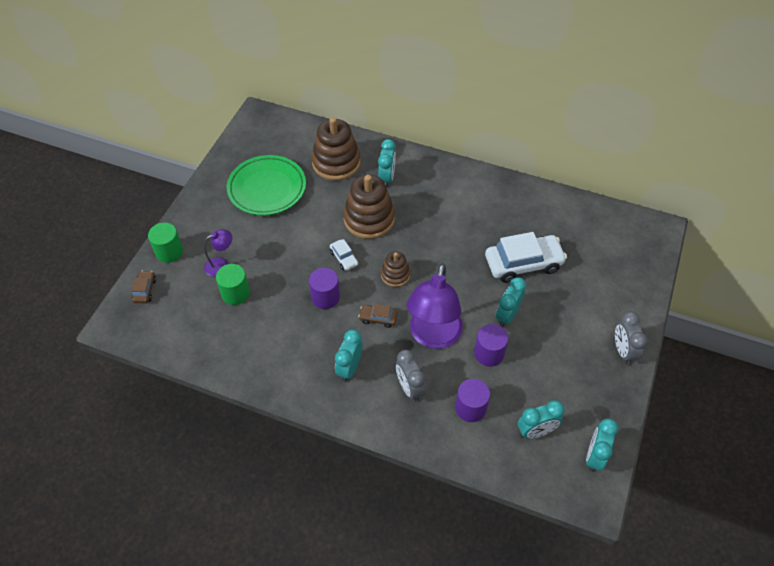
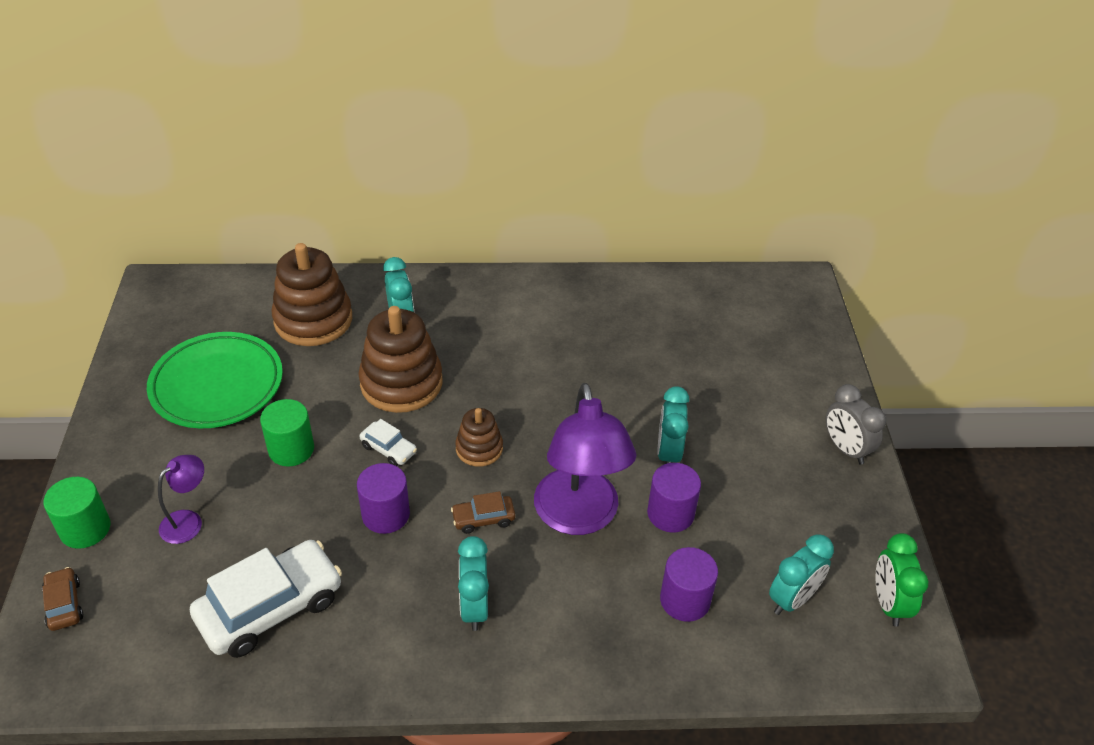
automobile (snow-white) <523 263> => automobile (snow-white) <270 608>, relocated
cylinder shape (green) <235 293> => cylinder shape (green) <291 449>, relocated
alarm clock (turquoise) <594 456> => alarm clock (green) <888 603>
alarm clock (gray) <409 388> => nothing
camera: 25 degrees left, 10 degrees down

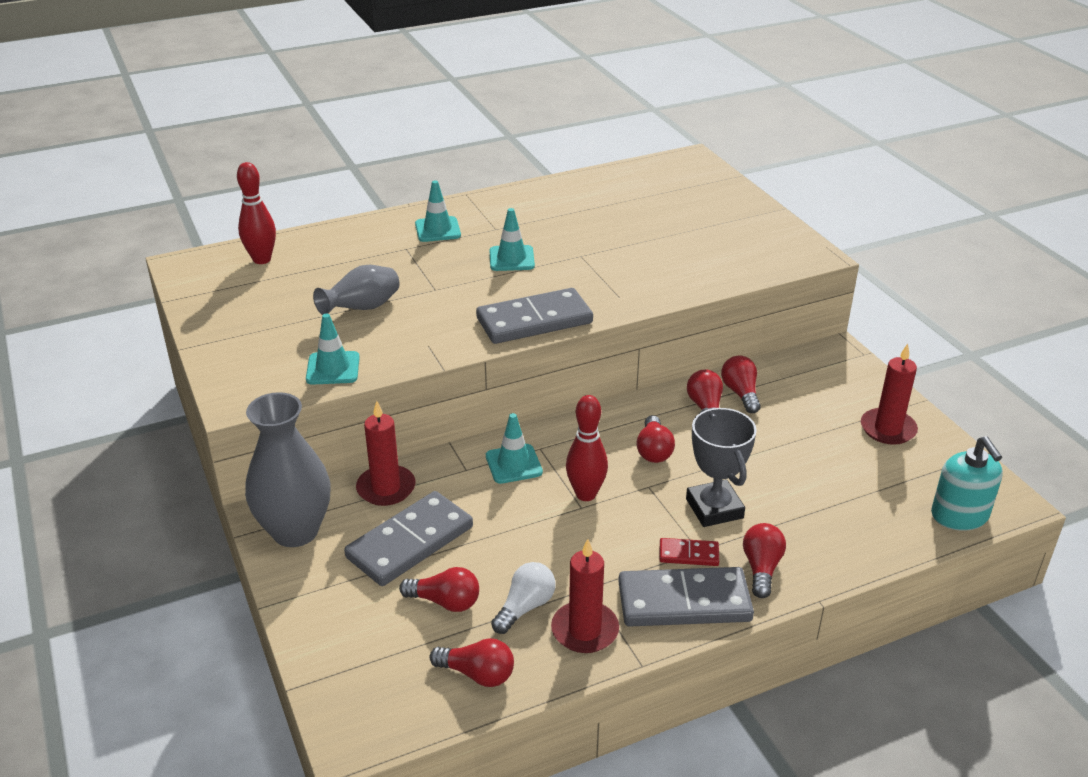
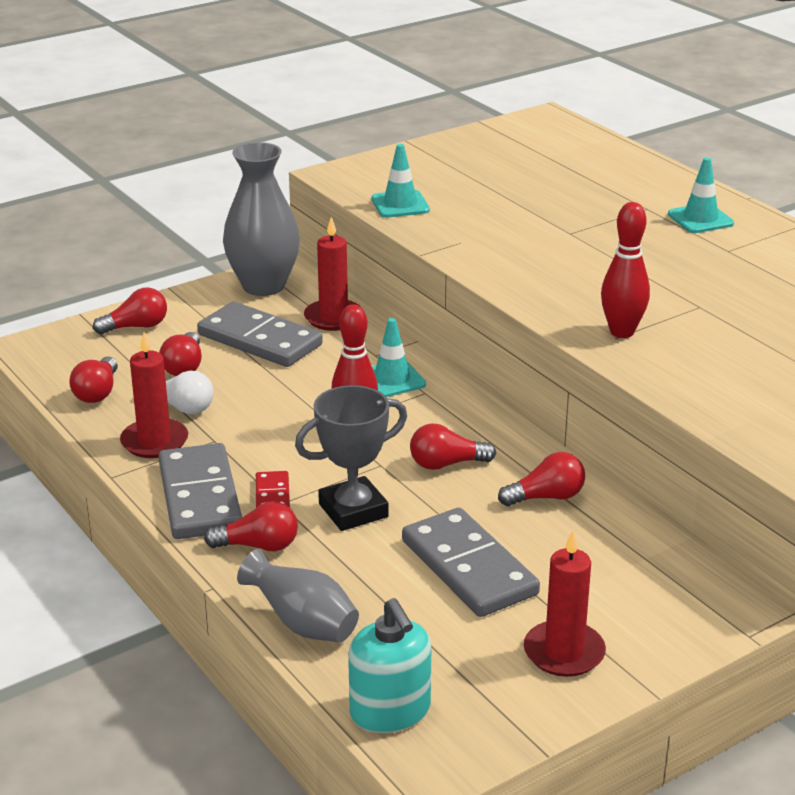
light bulb (crimson) <741 393> => light bulb (crimson) <136 327>, relocated
vase (gray) <362 309> => vase (gray) <303 624>, relocated
soap pump (turquoise) <959 516> => soap pump (turquoise) <390 711>, 90 degrees counterclockwise
domino piece (gray) <534 321> => domino piece (gray) <468 567>, relocated
skittle (crimson) <262 259> => skittle (crimson) <622 332>, relocated
traffic cone (turquoise) <511 259> => nothing
camera: 80 degrees right, 5 degrees down

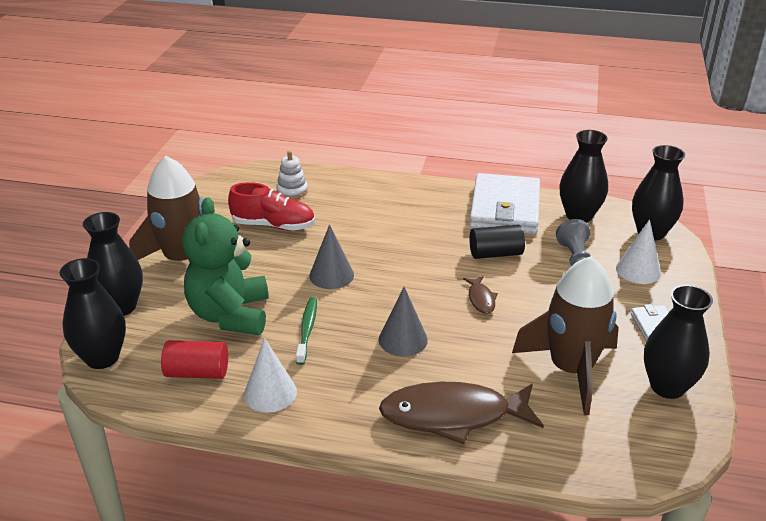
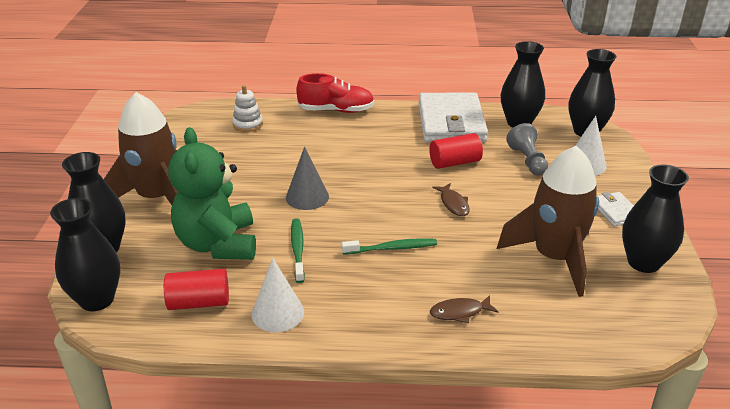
sneaker (crimson) <273 225> => sneaker (crimson) <336 110>, relocated
solid cone (gray) <403 339> => dental brush (green) <392 248>
cylinder shape (jet-black) <495 254> => cylinder shape (crimson) <454 162>
toy fish (brown) <453 415> => toy fish (brown) <460 312>, x0.44
camera: 10 degrees left, 0 degrees up

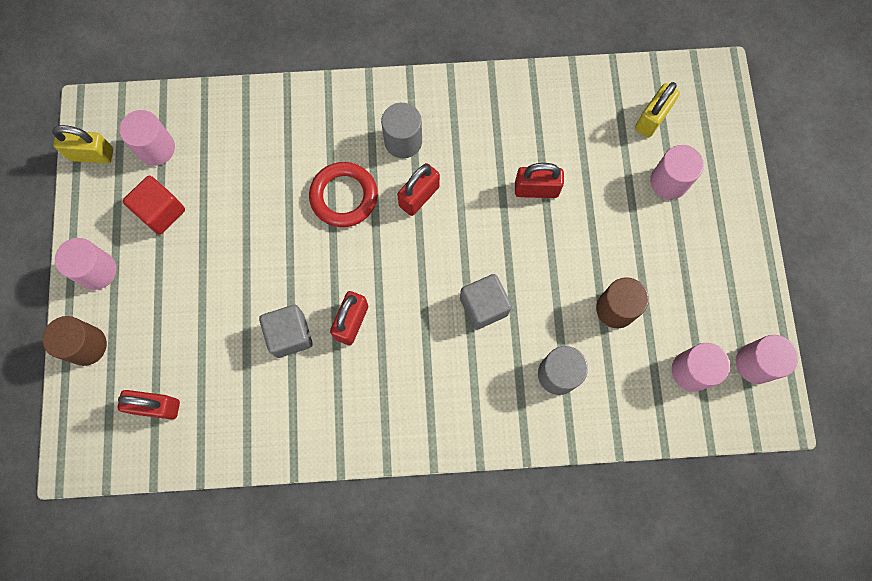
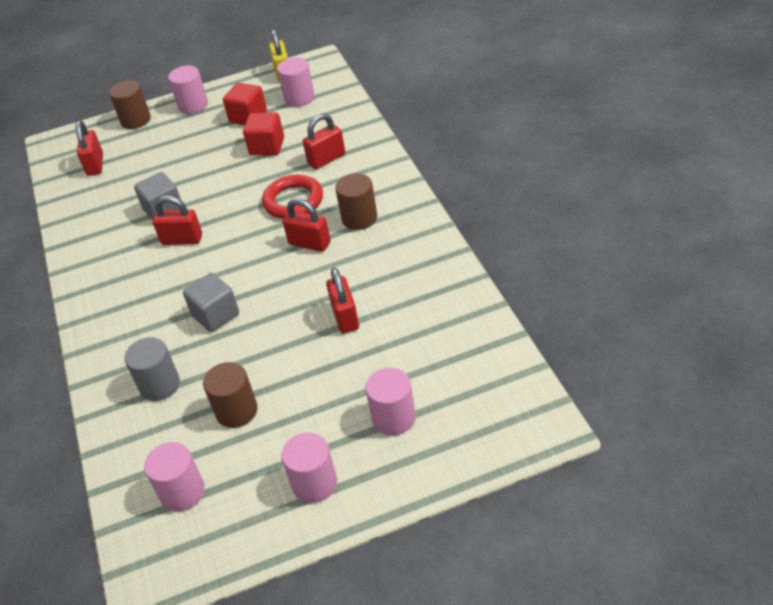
nothing => cube (crimson) <267 147>
cylinder shape (rosy) <755 363> => cylinder shape (rosy) <314 483>, relocated
nothing => lock (crimson) <326 159>
cylinder shape (gray) <403 141> => cylinder shape (brown) <359 218>
lock (bright yellow) <652 119> => nothing
camera: 80 degrees right, 30 degrees down

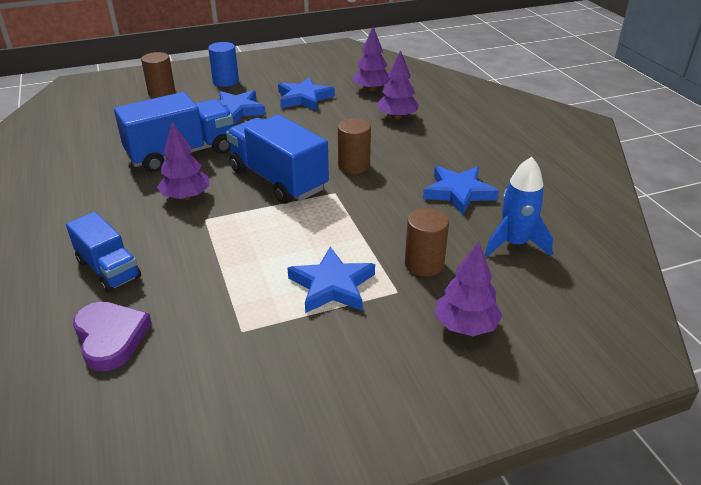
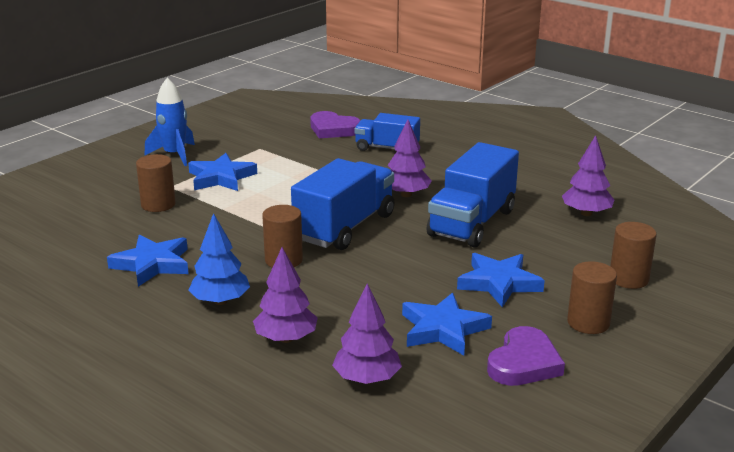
toy rocket (cobalt) <514 244> => toy rocket (cobalt) <174 155>, relocated
nothing => fir tree (cobalt) <220 301>
toy truck (cobalt) <278 180> => toy truck (cobalt) <345 227>, 75 degrees counterclockwise
nothing => heart shape (royal purple) <524 363>
fir tree (royal purple) <465 326> => fir tree (royal purple) <586 213>, relocated
cylinder shape (cobalt) <225 81> => cylinder shape (brown) <588 323>
camera: 150 degrees right, 10 degrees down

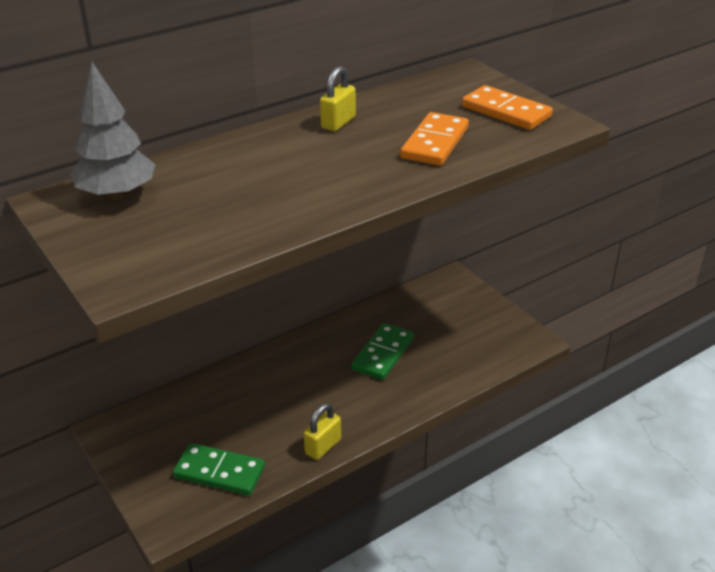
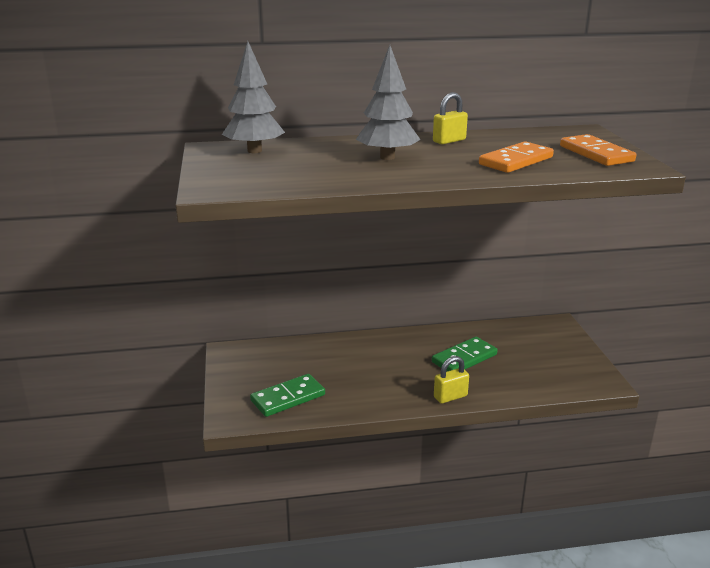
domino piece (green) <219 472> => domino piece (green) <288 398>, 75 degrees counterclockwise
nothing => fir tree (gray) <387 157>
lock (bright yellow) <323 446> => lock (bright yellow) <450 397>, relocated
camera: 25 degrees right, 10 degrees down

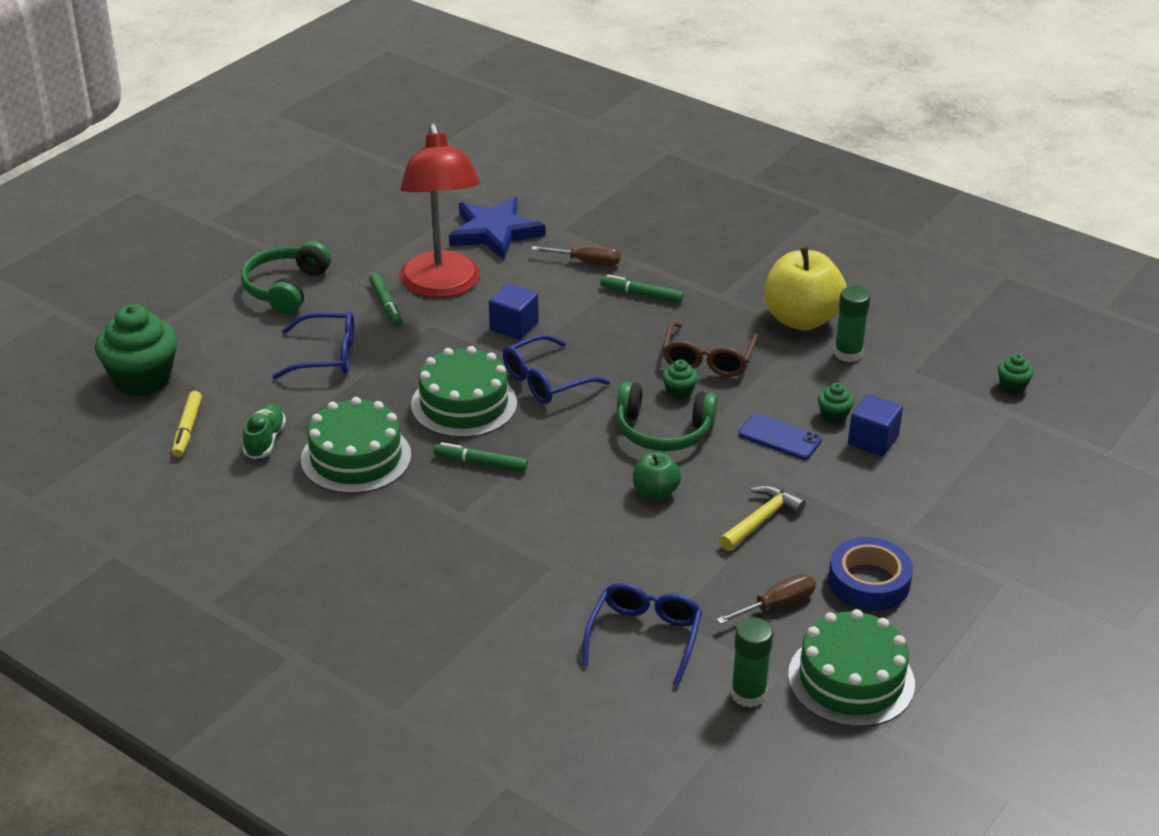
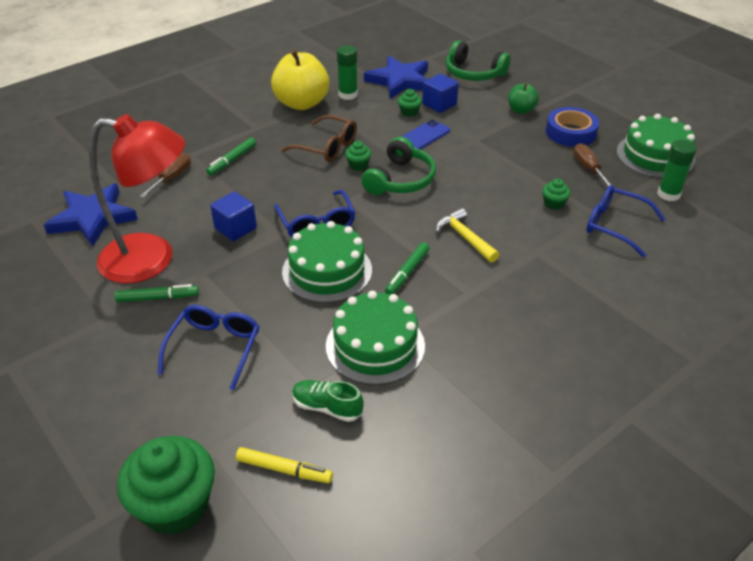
nothing => star (cobalt) <400 81>
claw hammer (bright yellow) <761 520> => claw hammer (bright yellow) <464 237>, relocated
headphones (green) <286 288> => headphones (green) <473 73>, relocated
apple (green) <655 491> => apple (green) <521 110>, relocated
muffin (green) <1012 386> => muffin (green) <554 204>, relocated
camera: 75 degrees left, 5 degrees up

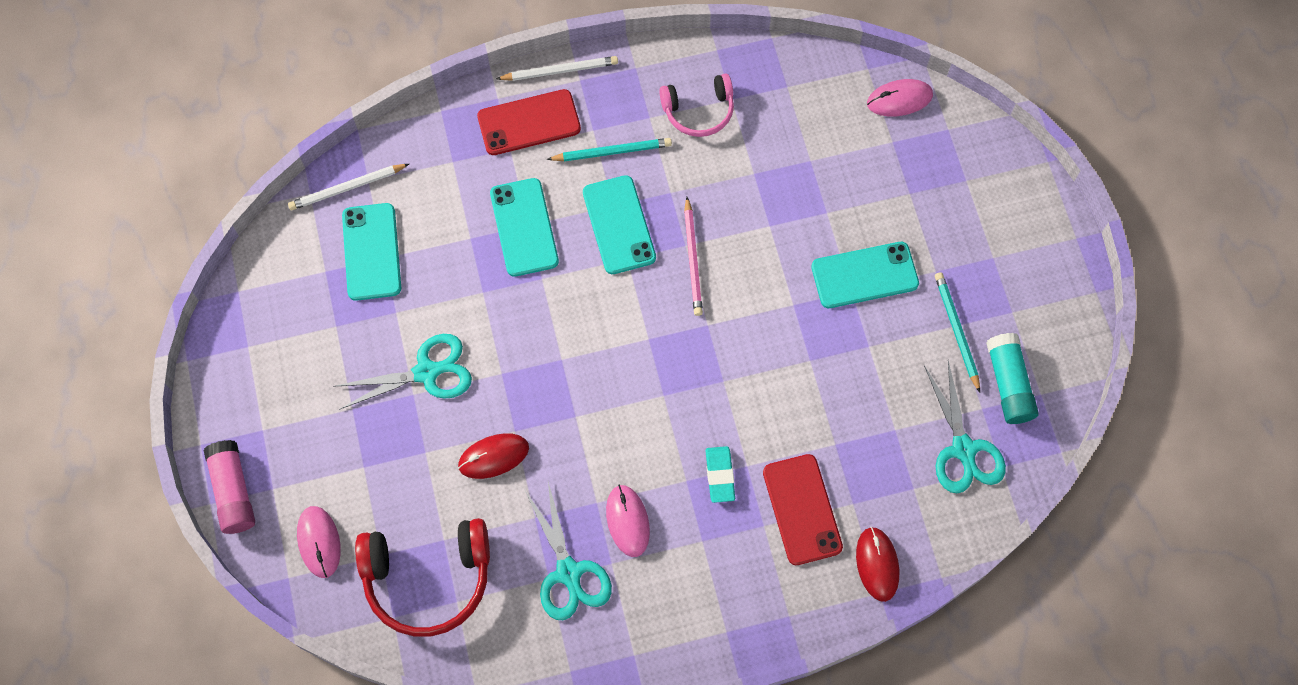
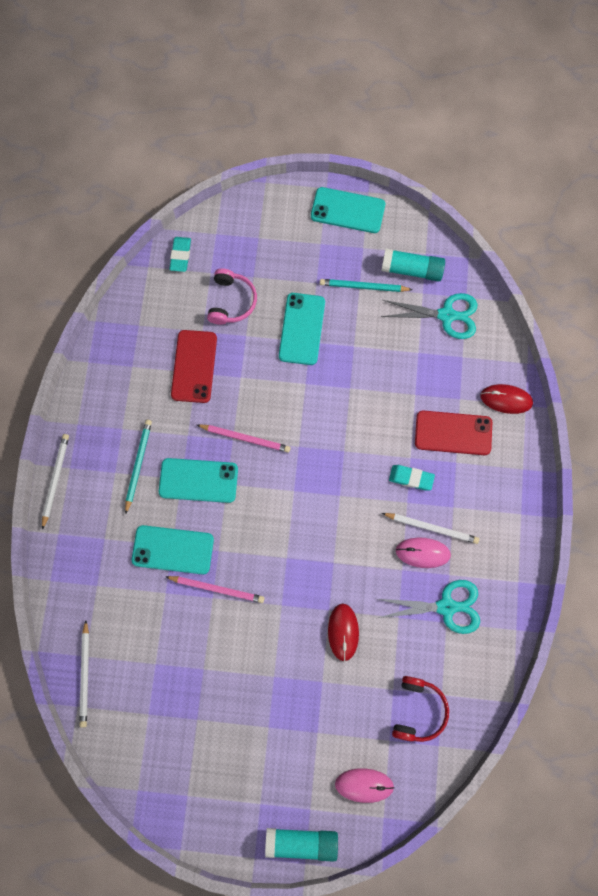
nothing => lead pencil (rosy) <217 589>
mouse (rosy) <899 99> => eraser (turquoise) <180 255>
smartphone (crimson) <529 123> => smartphone (crimson) <194 366>, relocated
headphones (rosy) <699 111> => headphones (rosy) <231 301>, relocated
stick of glue (rosy) <233 491> => stick of glue (turquoise) <301 842>
smartphone (turquoise) <371 252> => smartphone (turquoise) <347 210>, relocated
nothing => lead pencil (snow-white) <431 528>
headphones (crimson) <428 578> => headphones (crimson) <418 710>, x0.62
pair of scissors (turquoise) <426 372> => nothing
camera: 70 degrees left, 5 degrees up

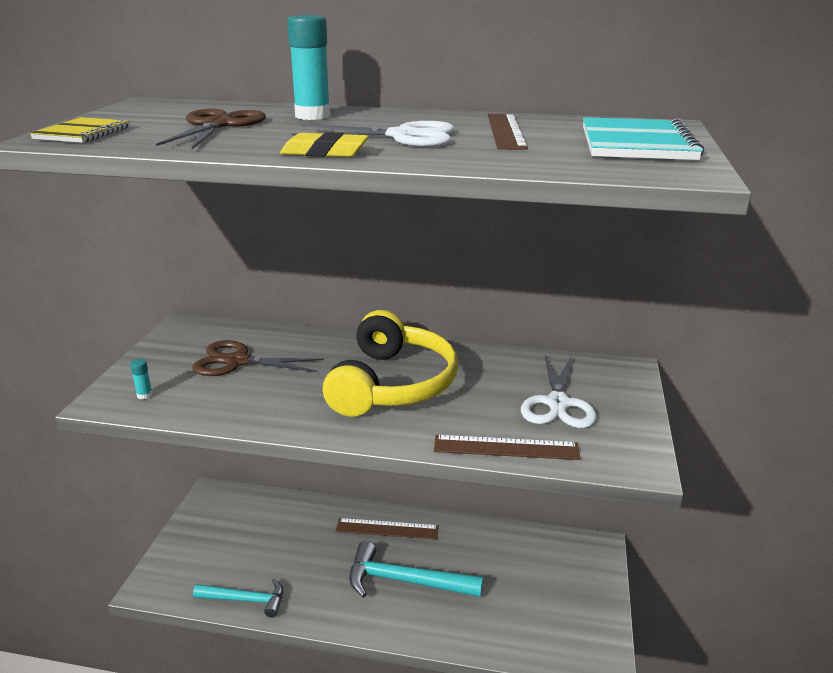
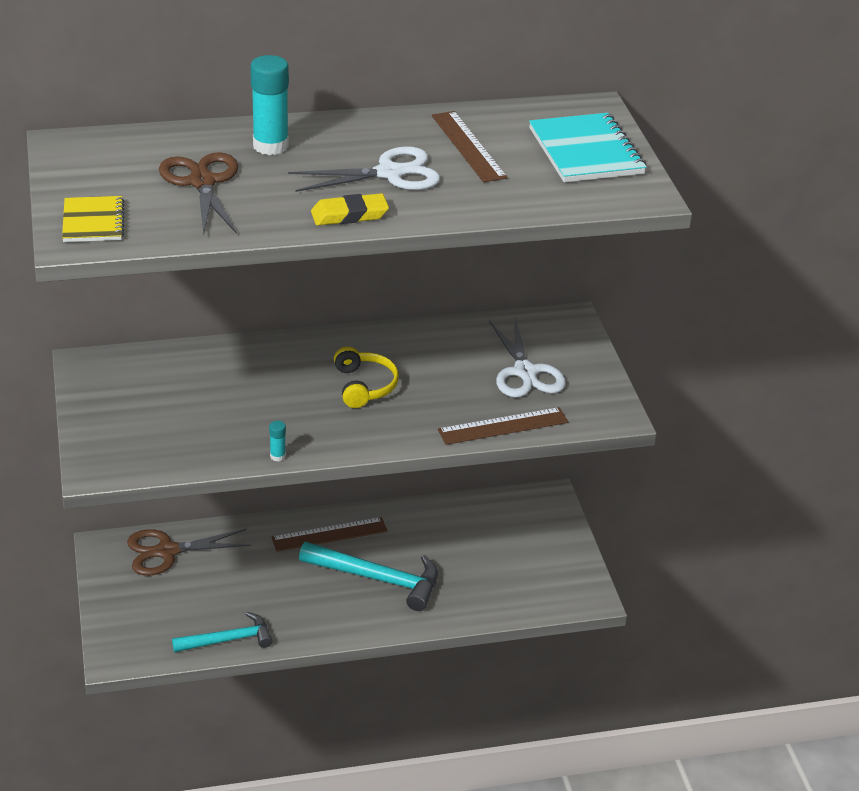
pair of scissors (brown) <237 361> => pair of scissors (brown) <167 551>, relocated
stick of glue (turquoise) <144 395> => stick of glue (turquoise) <277 456>, relocated
claw hammer (turquoise) <405 581> => claw hammer (turquoise) <378 579>, 150 degrees counterclockwise
headphones (bright yellow) <392 384> => headphones (bright yellow) <364 386>, x0.52
camera: 25 degrees left, 10 degrees up

